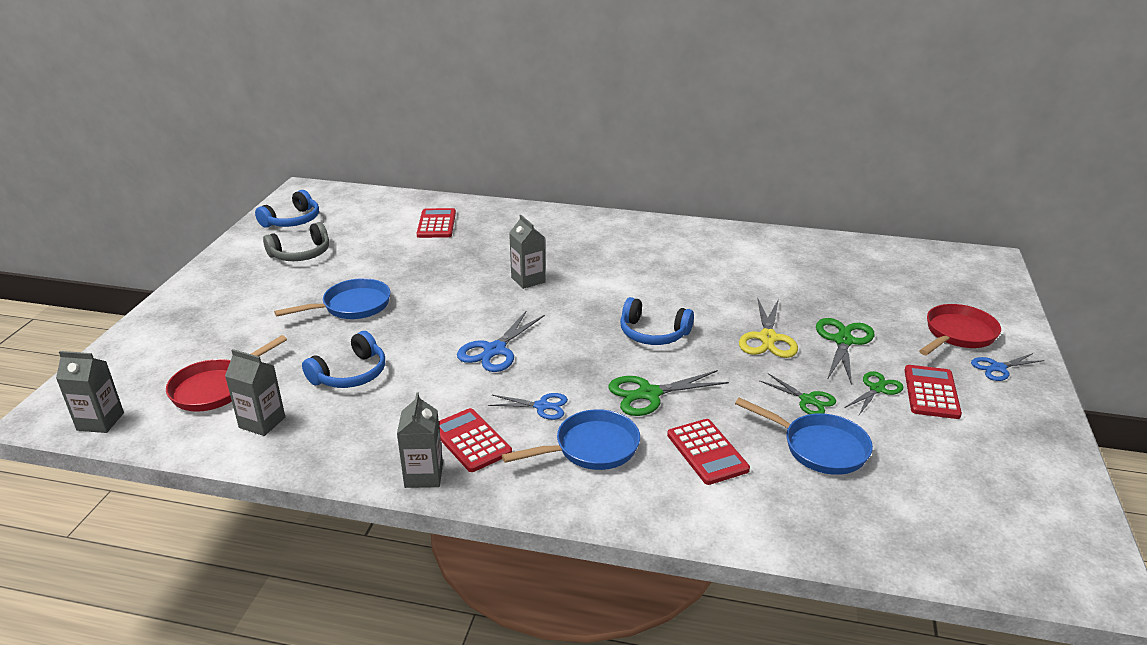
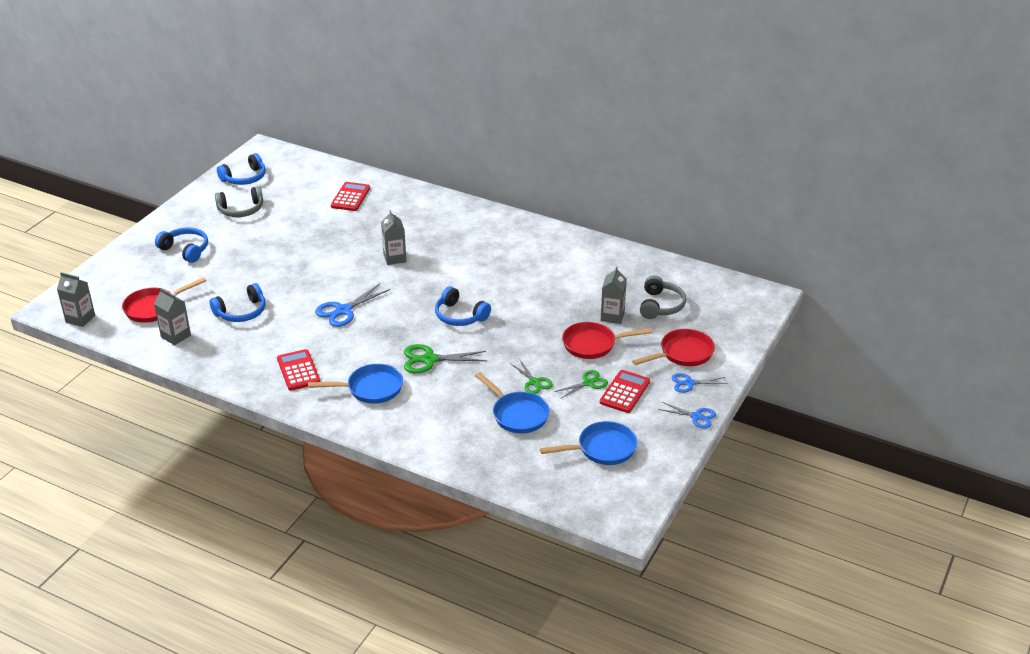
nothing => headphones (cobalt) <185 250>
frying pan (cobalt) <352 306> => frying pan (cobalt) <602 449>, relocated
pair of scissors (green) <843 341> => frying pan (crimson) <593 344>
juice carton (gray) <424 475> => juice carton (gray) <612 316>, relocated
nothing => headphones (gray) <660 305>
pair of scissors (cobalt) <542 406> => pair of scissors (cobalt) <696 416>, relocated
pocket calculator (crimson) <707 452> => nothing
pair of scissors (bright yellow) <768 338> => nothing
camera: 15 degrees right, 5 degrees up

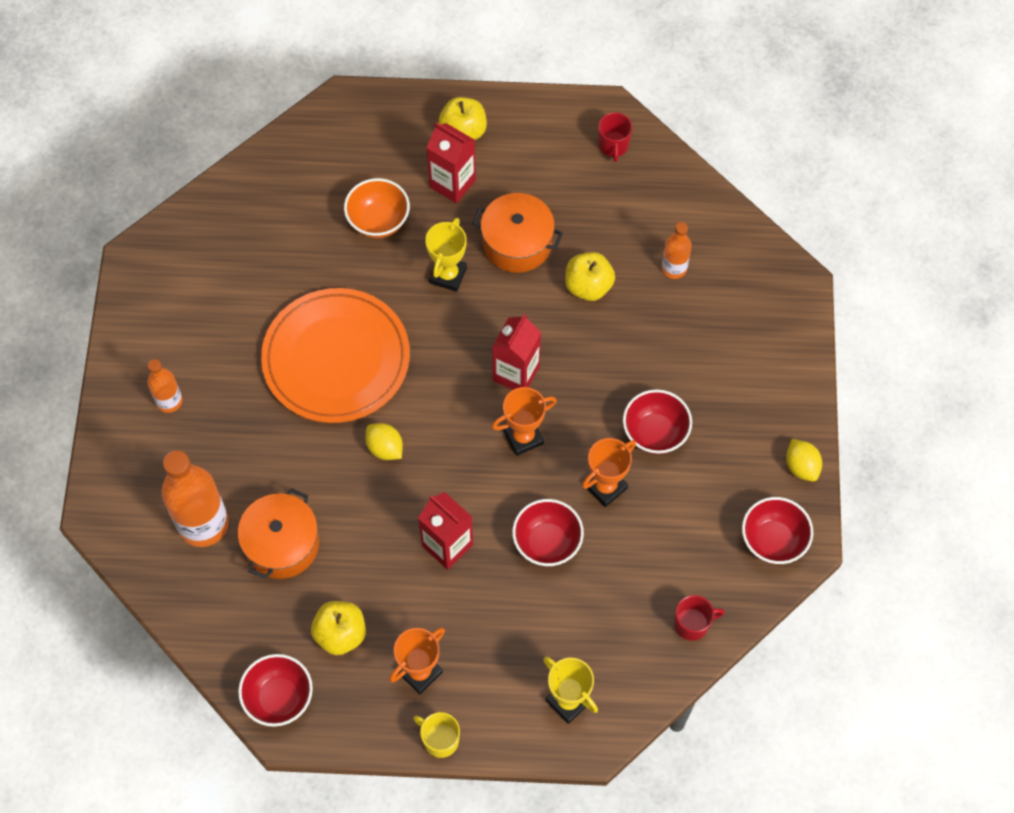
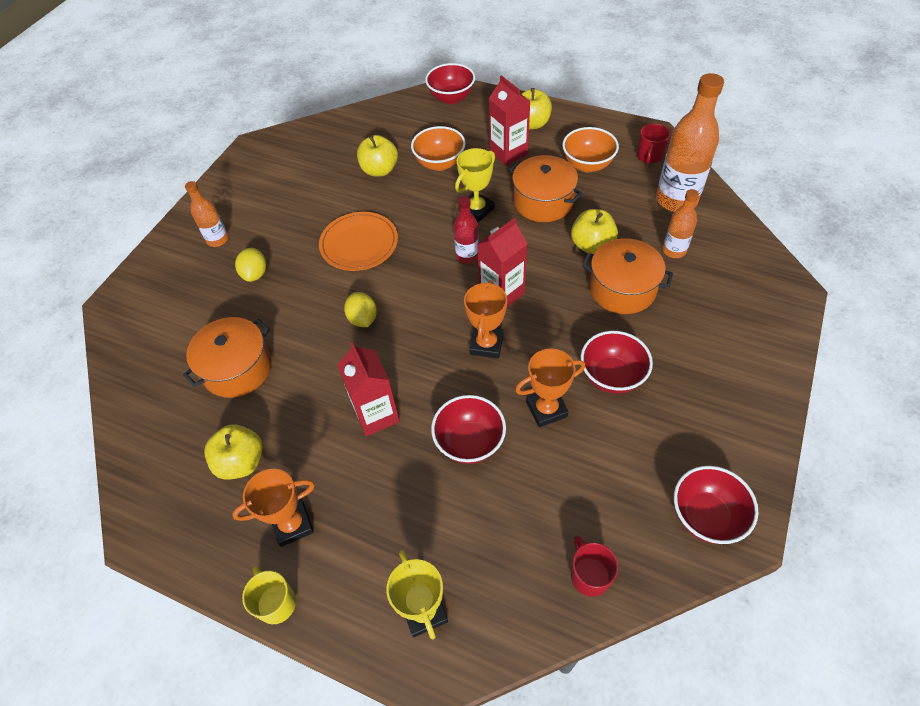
citrus fruit (bright yellow) <801 466> => citrus fruit (bright yellow) <255 274>, relocated
plate (orange) <336 358> => plate (orange) <359 244>, x0.62
nothing => apple (bright yellow) <379 170>
serving bowl (crimson) <279 698> => serving bowl (crimson) <451 98>, relocated
nothing => flask (crimson) <467 256>
prize cup (orange) <523 437> => prize cup (orange) <486 344>, 75 degrees counterclockwise
nothing => serving bowl (orange) <587 165>
mug (crimson) <692 624> => mug (crimson) <589 575>, 120 degrees counterclockwise
nothing => cooking pot (orange) <622 288>
flask (orange) <203 524> => flask (orange) <676 200>, relocated
camera: 25 degrees right, 10 degrees down

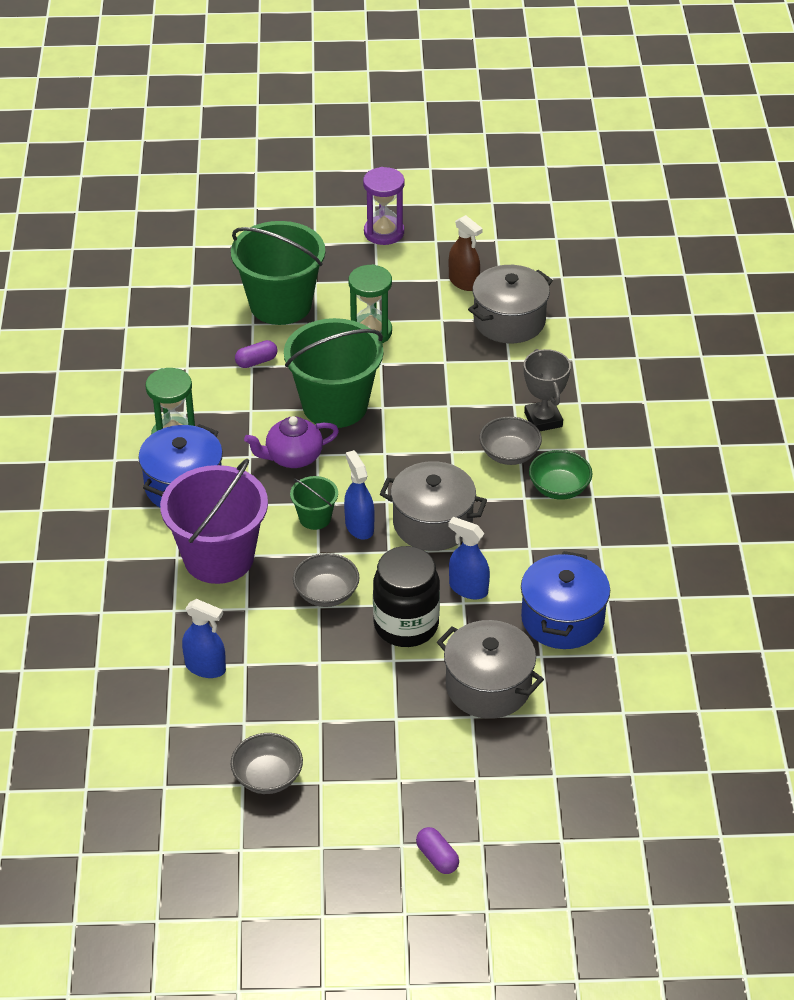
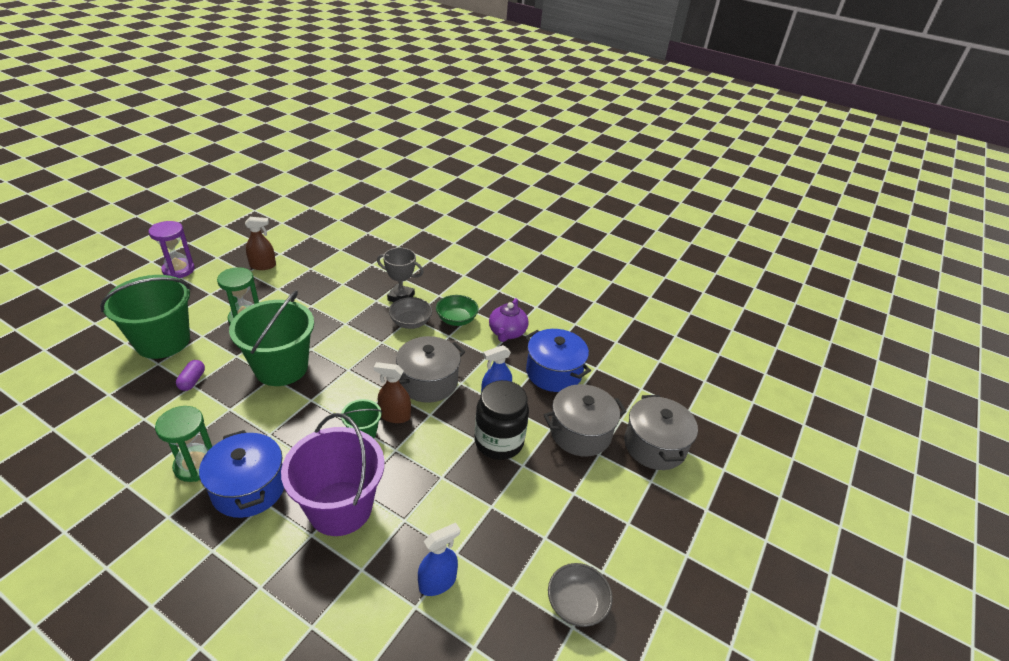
spray bottle (cobalt) <359 526> => spray bottle (brown) <394 416>
tea pot (royal purple) <293 457> => tea pot (royal purple) <507 332>, relocated
cooking pot (gray) <509 321> => cooking pot (gray) <654 445>, relocated
serving bowl (gray) <326 593> => nothing
capsule (royal purple) <437 857> => nothing
camera: 60 degrees left, 5 degrees down

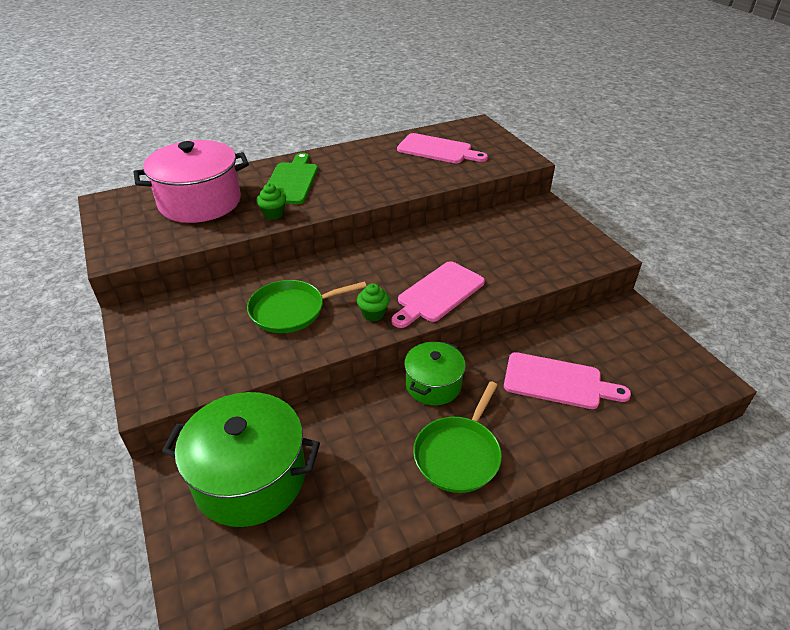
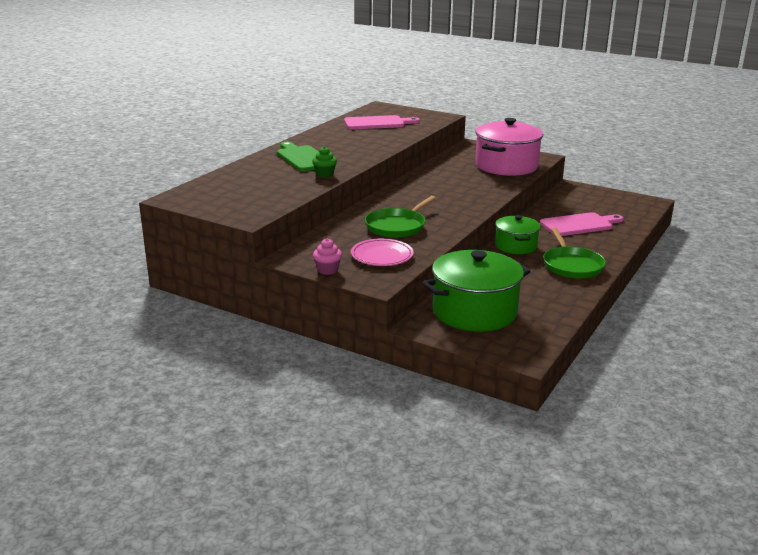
nothing => muffin (rosy) <327 270>
nothing => plate (rosy) <382 256>
cooking pot (rosy) <200 202> => cooking pot (rosy) <506 166>, relocated
muffin (green) <373 314> => nothing
bread board (rosy) <438 294> => nothing
camera: 35 degrees left, 15 degrees down

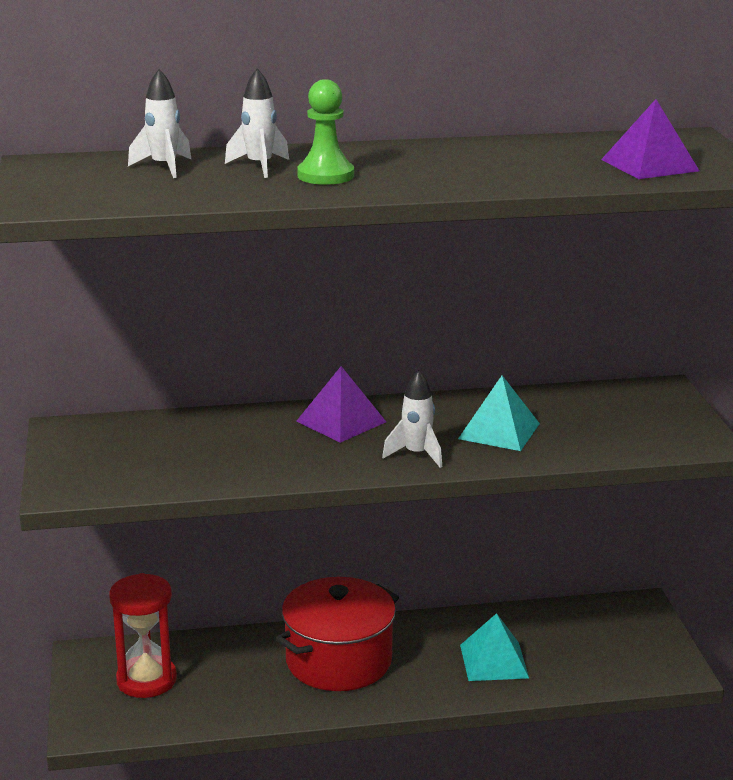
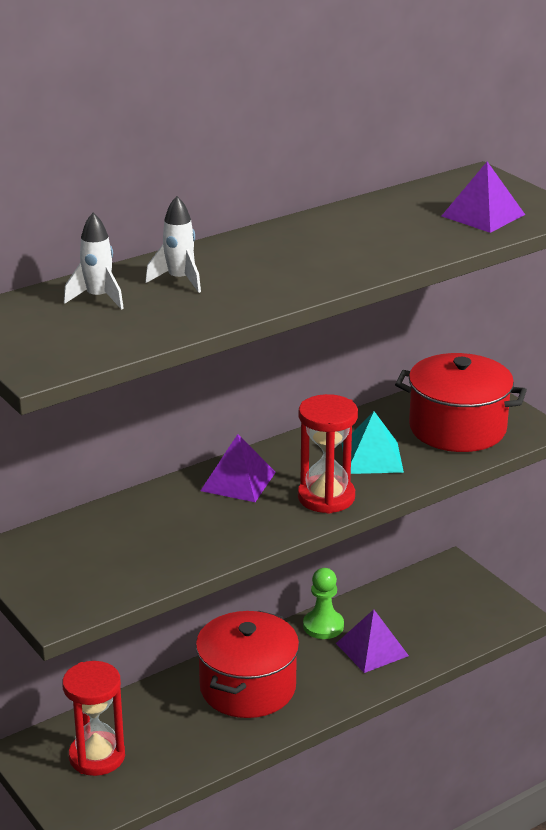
toy rocket (snow-white) <416 454> => hourglass (crimson) <326 497>
game pawn (green) <325 175> => game pawn (green) <323 626>, relocated
solid pyramid (turquoise) <494 661> => solid pyramid (royal purple) <372 649>
nothing => cooking pot (crimson) <457 428>
camera: 25 degrees left, 5 degrees up

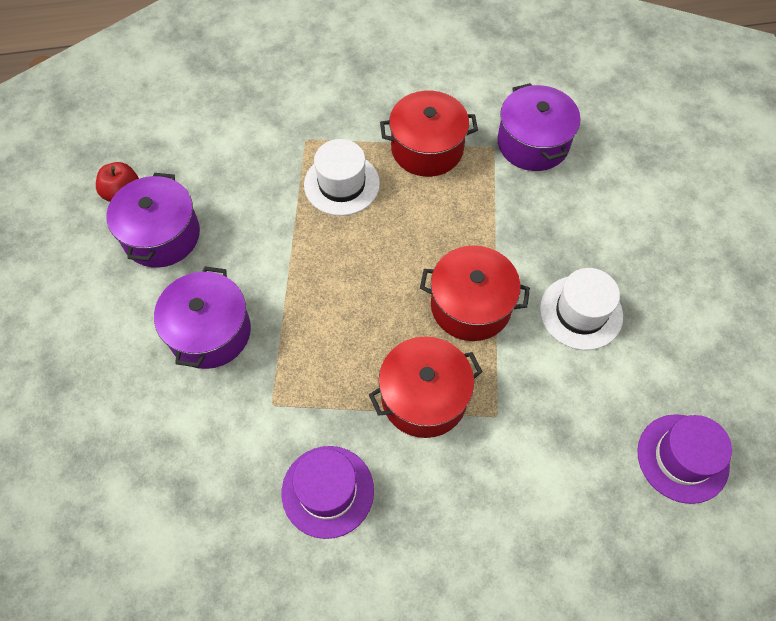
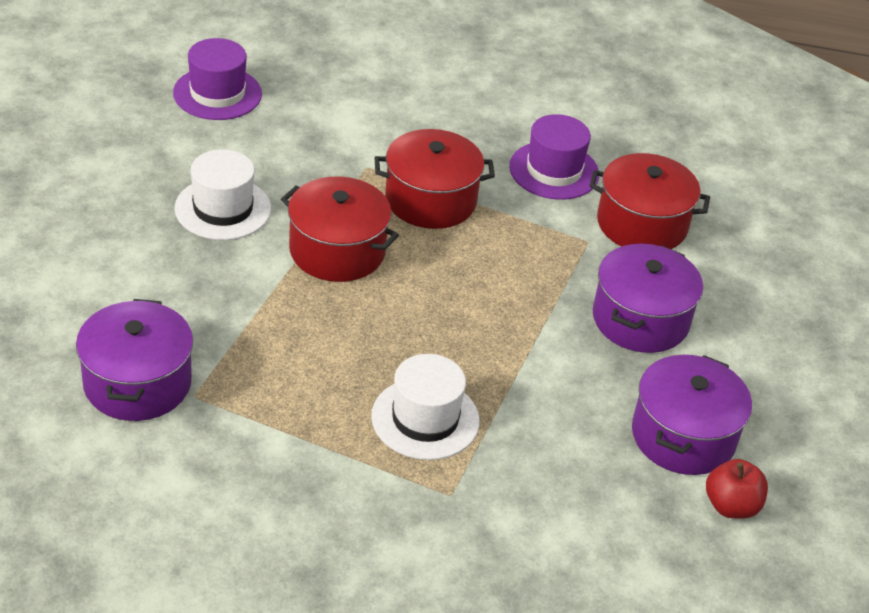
cooking pot (crimson) <427 148> => cooking pot (crimson) <641 224>, relocated
camera: 165 degrees left, 20 degrees down

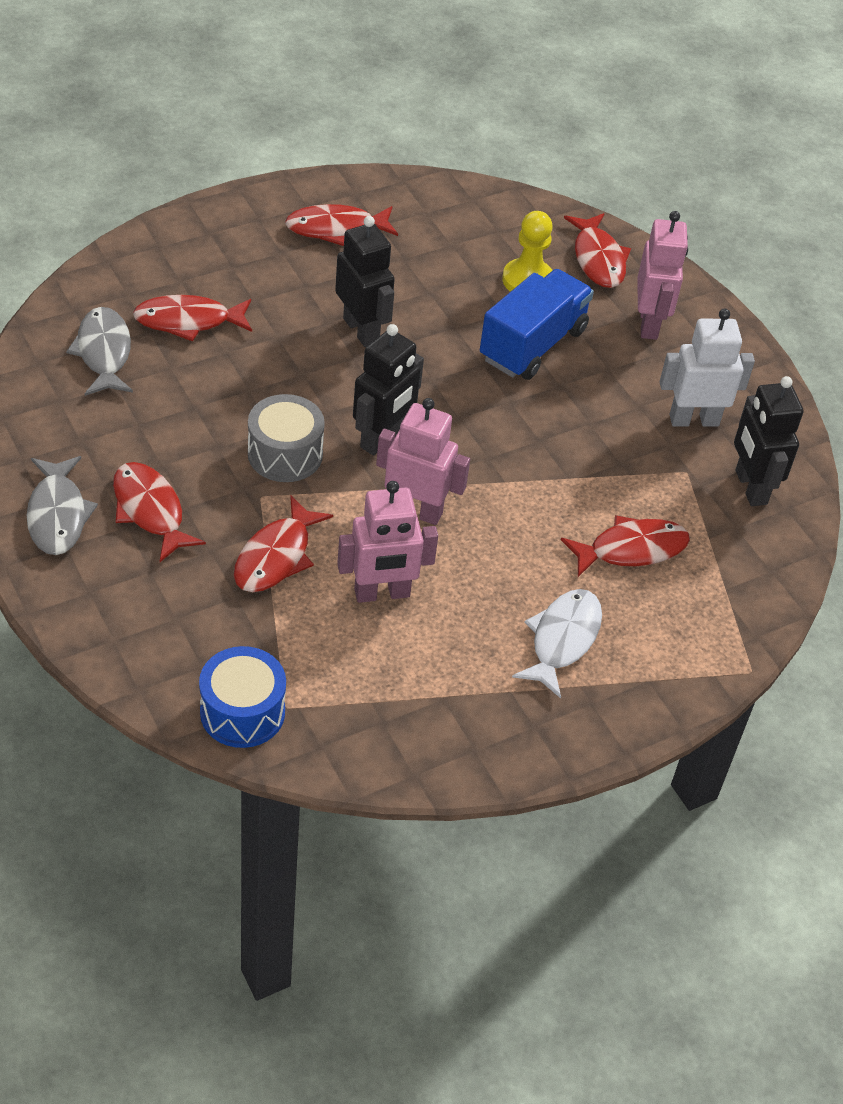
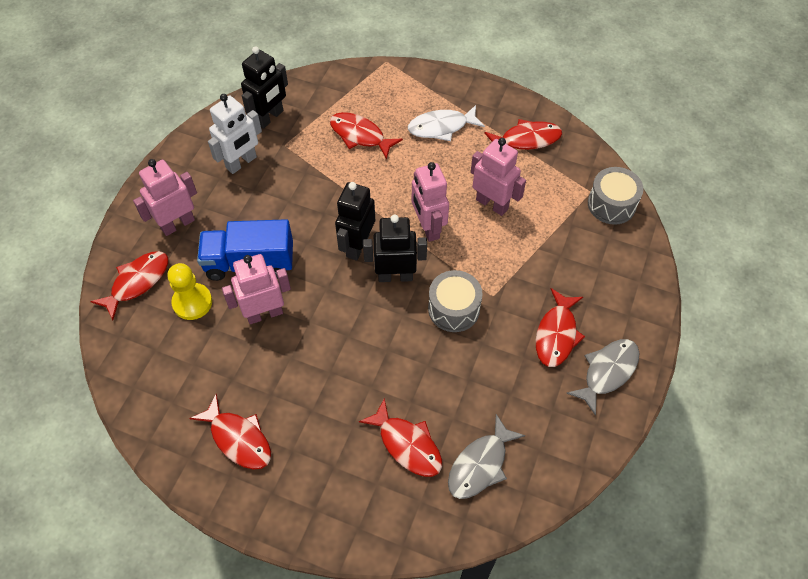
toy robot (snow-white) <694 420> => toy robot (snow-white) <241 163>, 90 degrees counterclockwise
nothing => toy robot (rosy) <264 313>
toy robot (jet-black) <361 330> => toy robot (jet-black) <357 246>, relocated
toy fish (crimson) <276 556> => toy fish (crimson) <526 139>, relocated
drum (cobalt) <242 712> => drum (gray) <611 204>
camera: 125 degrees left, 10 degrees up

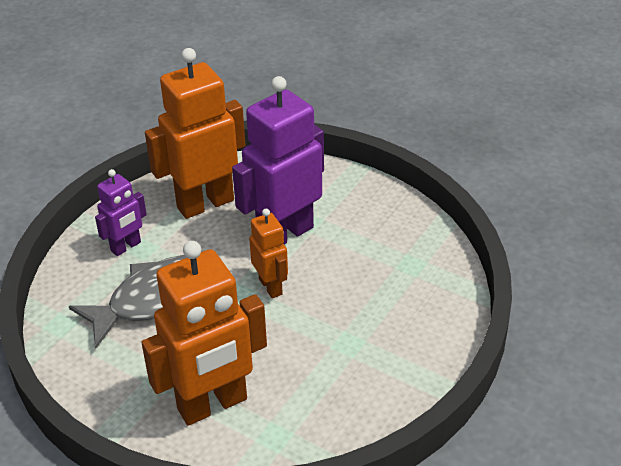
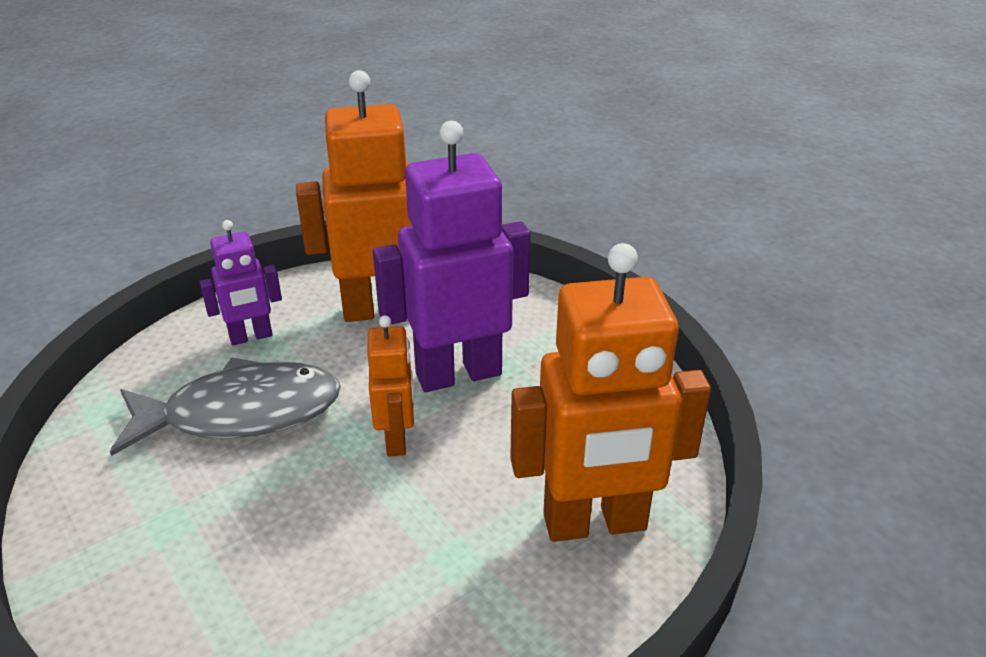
toy robot (orange) <213 405> => toy robot (orange) <595 523>, relocated
camera: 20 degrees right, 5 degrees down

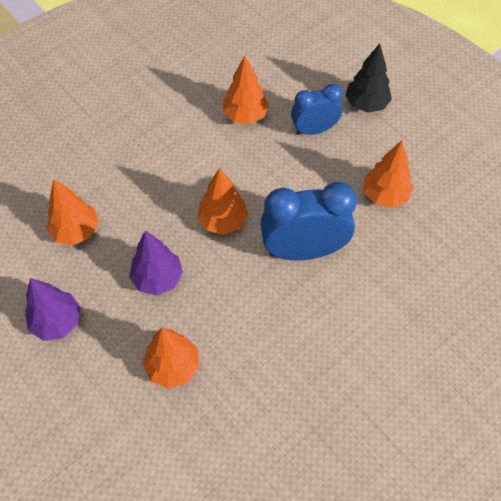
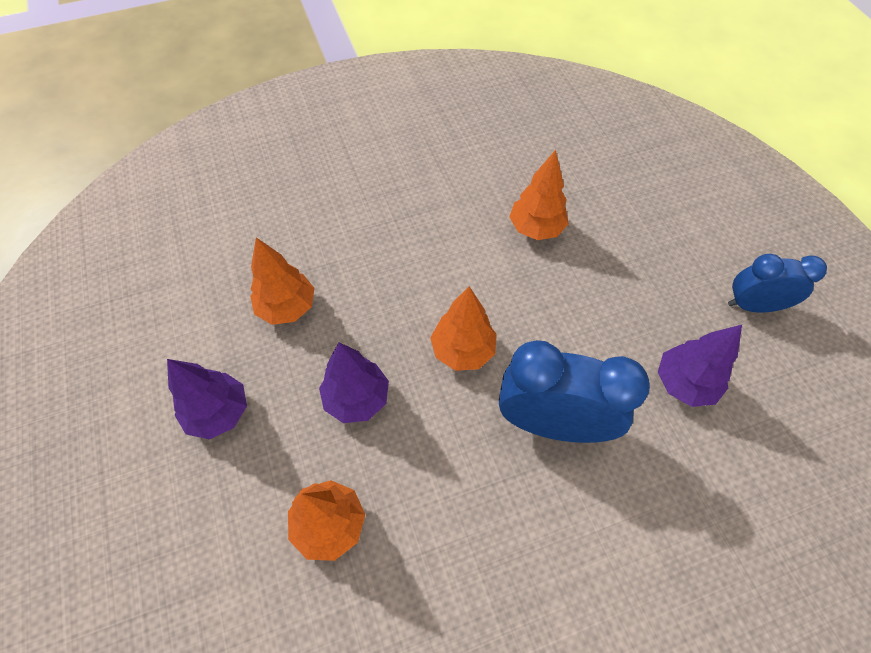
fir tree (orange) <384 195> => fir tree (royal purple) <684 383>
alarm clock (cobalt) <314 130> => alarm clock (cobalt) <753 305>, relocated
fir tree (jet-black) <366 104> => nothing
camera: 20 degrees right, 0 degrees up

